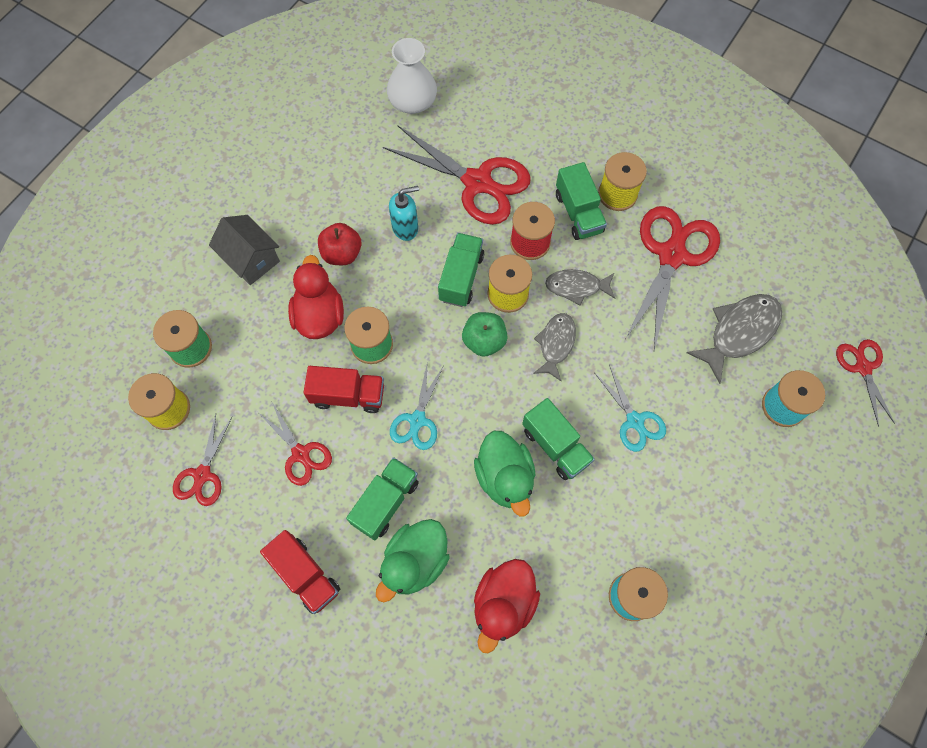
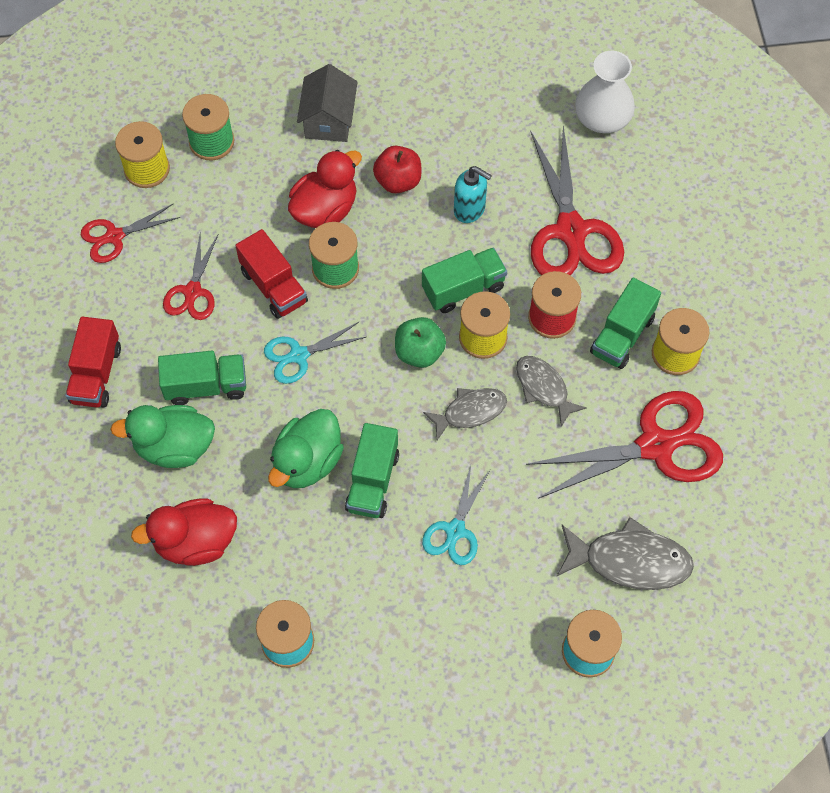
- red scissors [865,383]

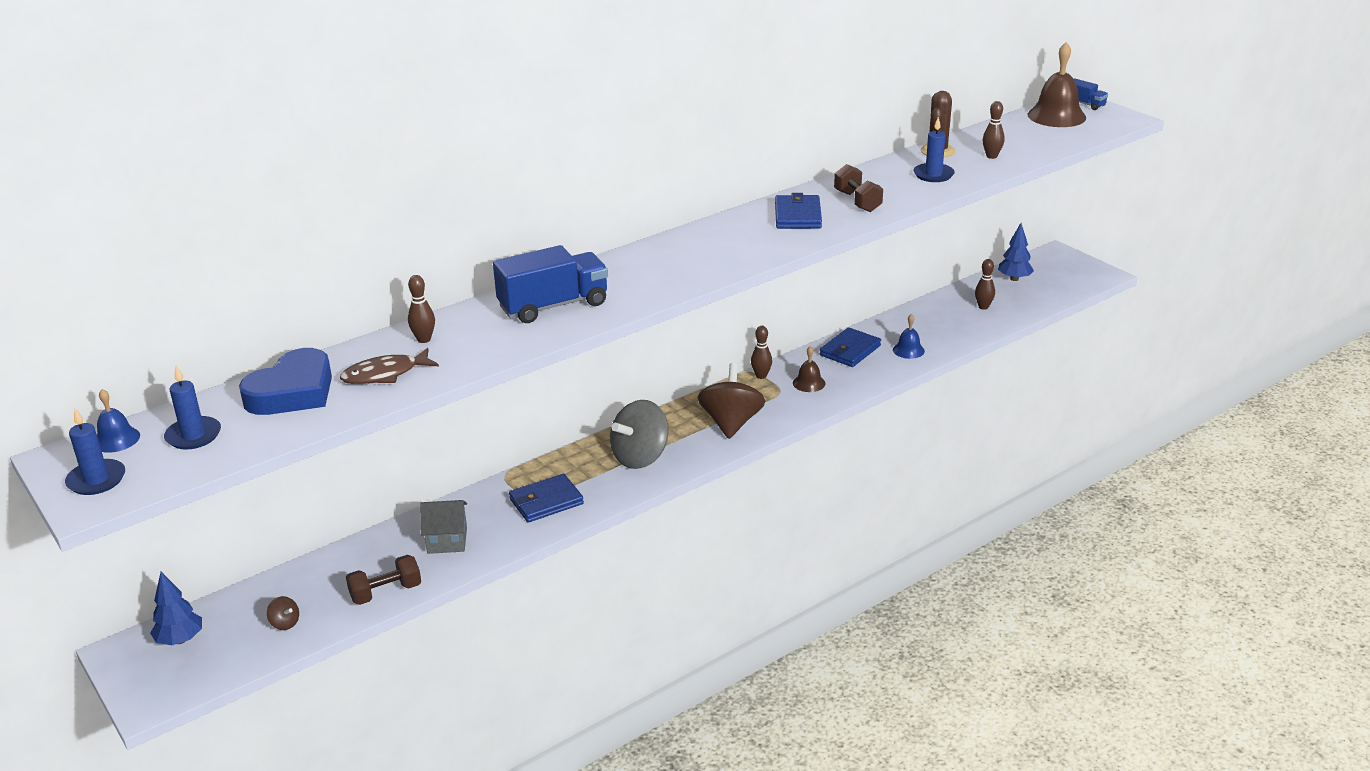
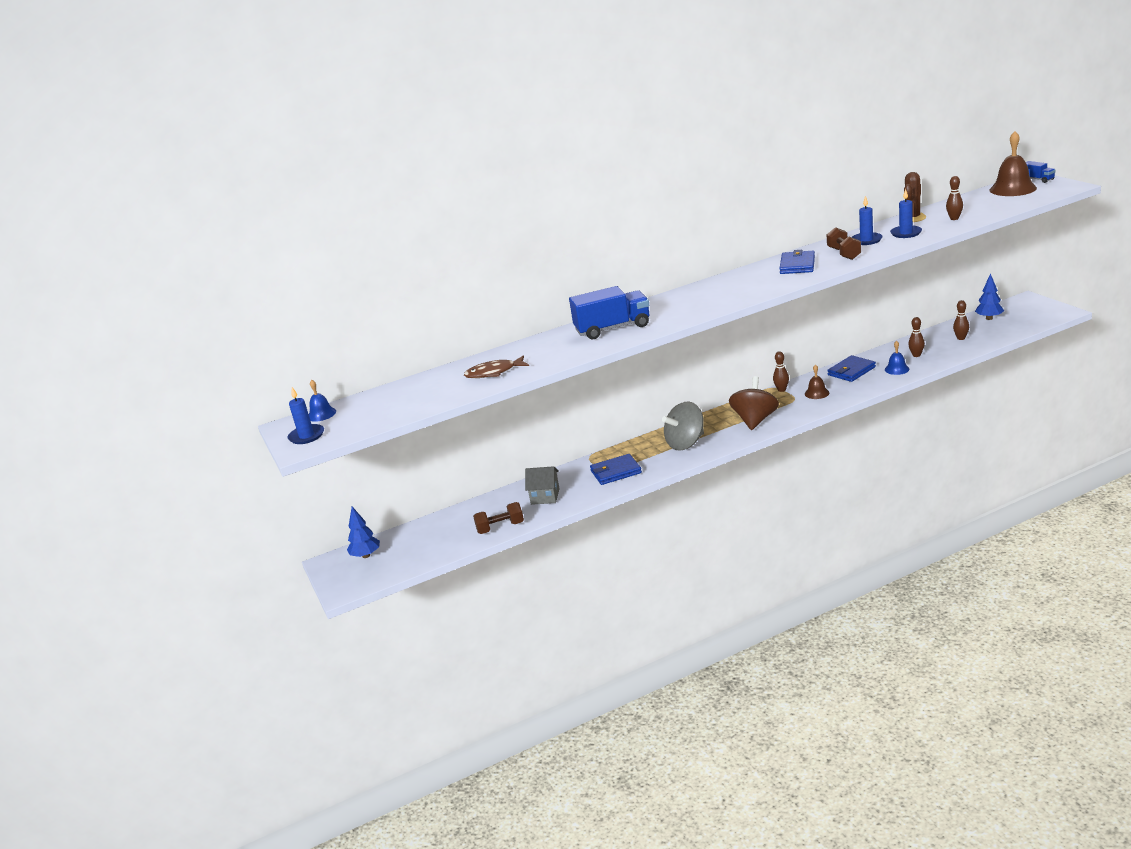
~ blue candle [192,408] to [867,220]
~ brown bowling pin [421,309] to [916,337]
- blue heart [285,381]
- brown spinning top [283,613]

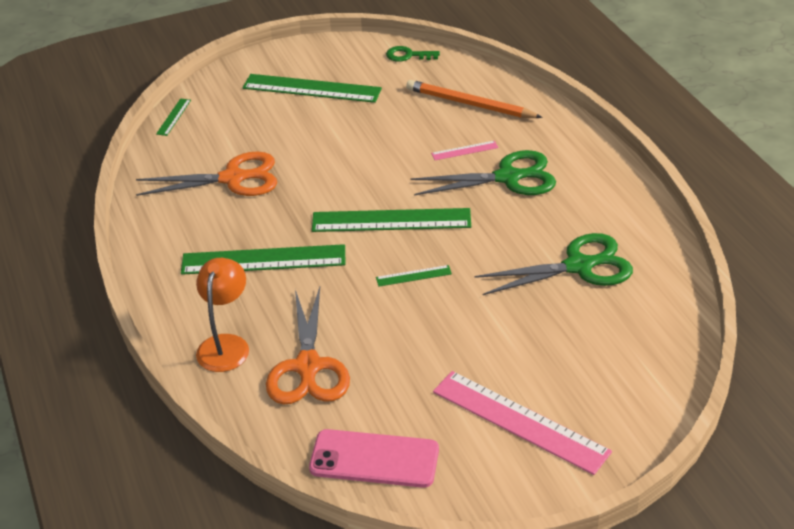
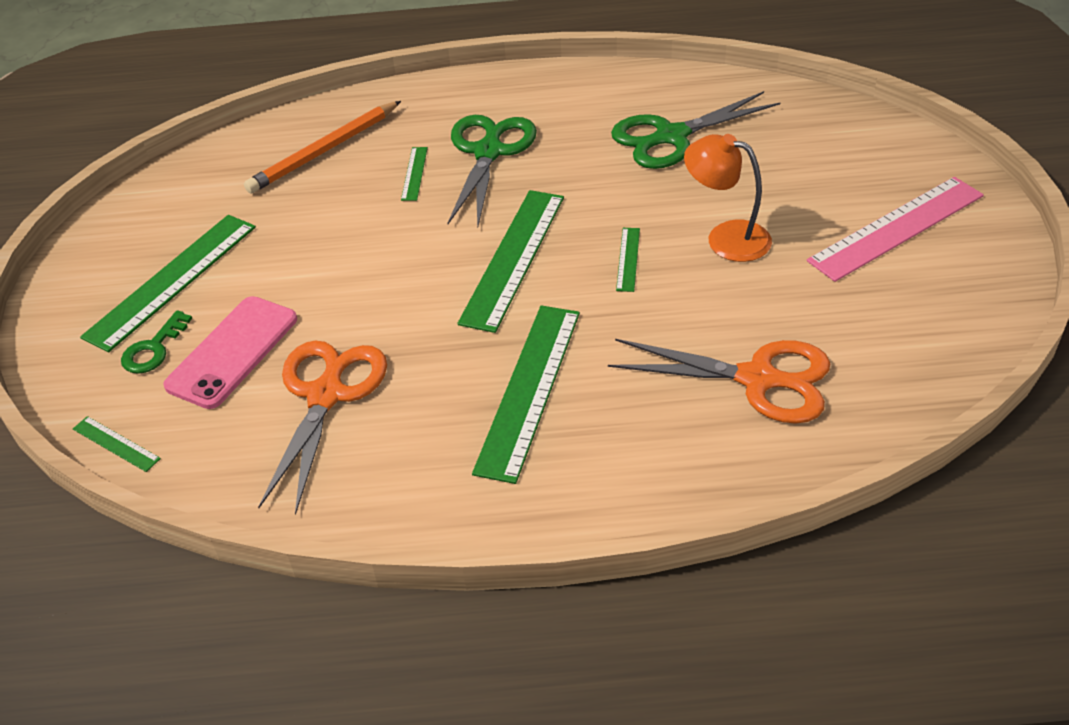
~ green key [413,54] to [156,342]
~ pink phone [374,458] to [230,352]
~ pink ruler [465,150] to green ruler [414,174]
~ green scissors [553,264] = [695,130] 120 degrees counterclockwise
~ orange lamp [222,315] to [728,198]

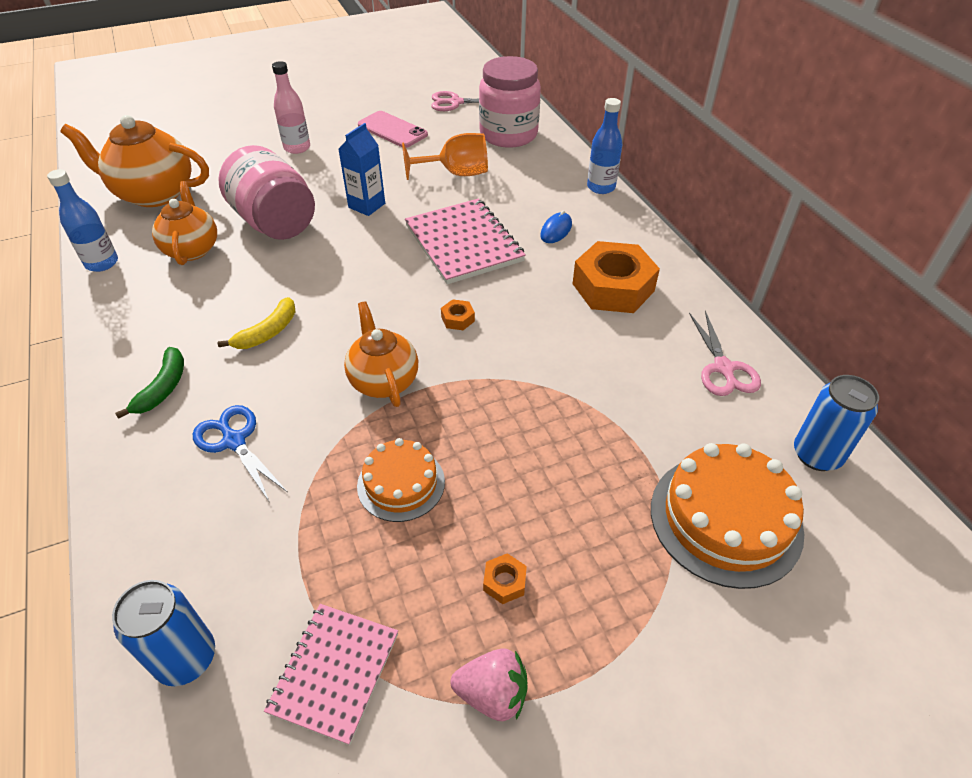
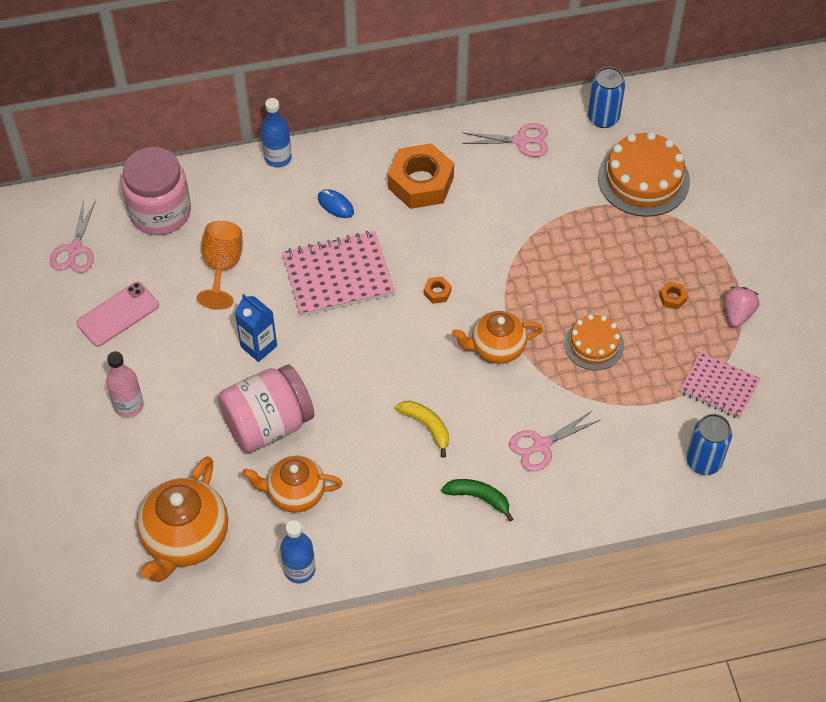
~ blue scissors [240,453] to pink scissors [554,441]

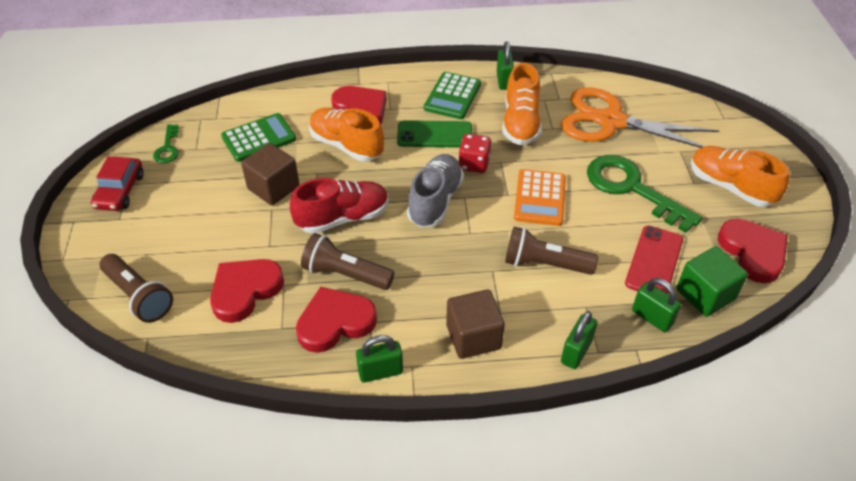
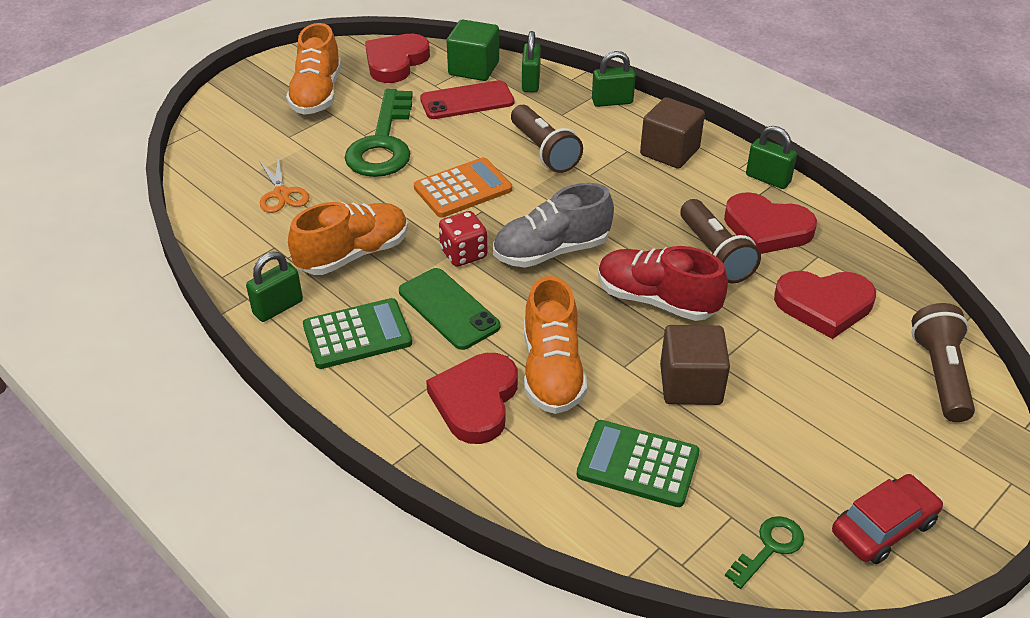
~ orange scissors [640,118] = [284,185] x0.45

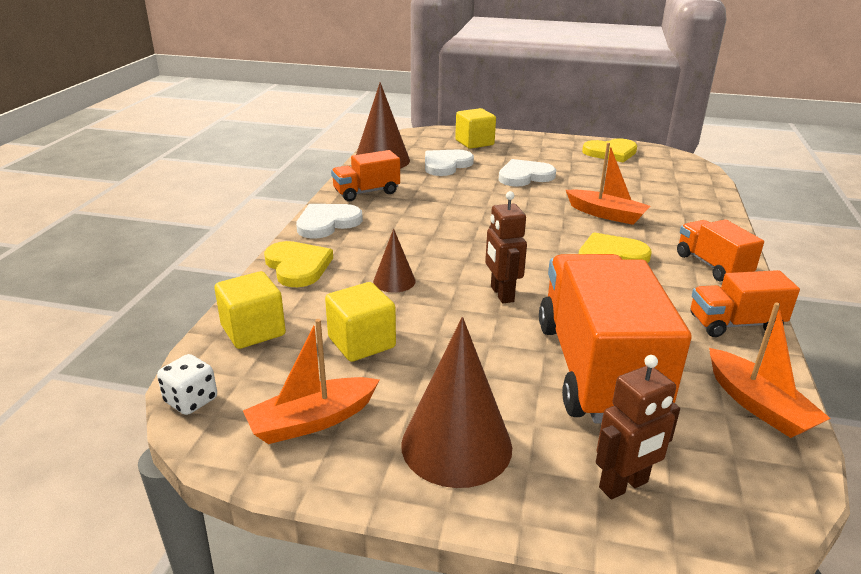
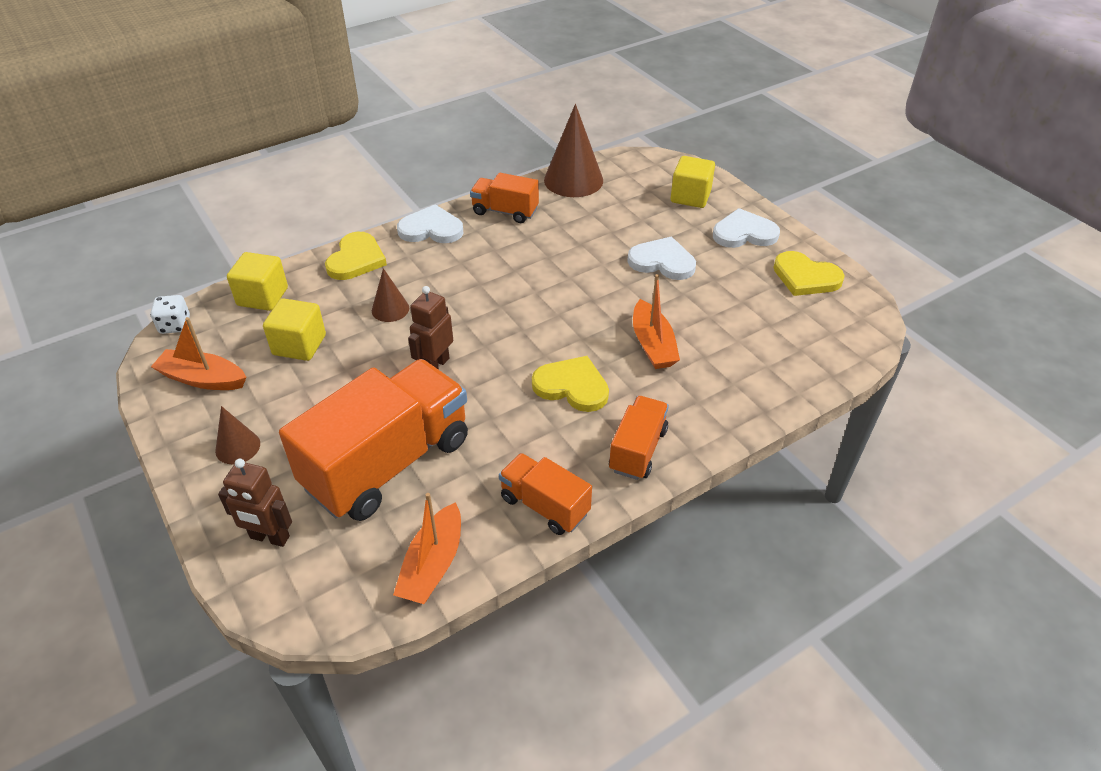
~ brown cone [456,402] = [237,435] x0.53
~ white heart [449,162] to [746,228]

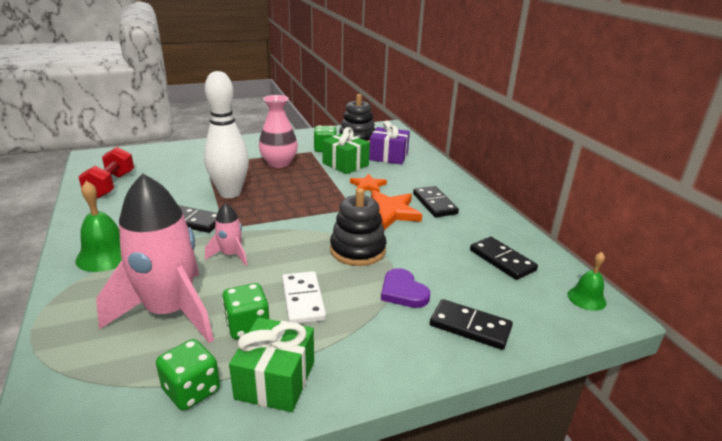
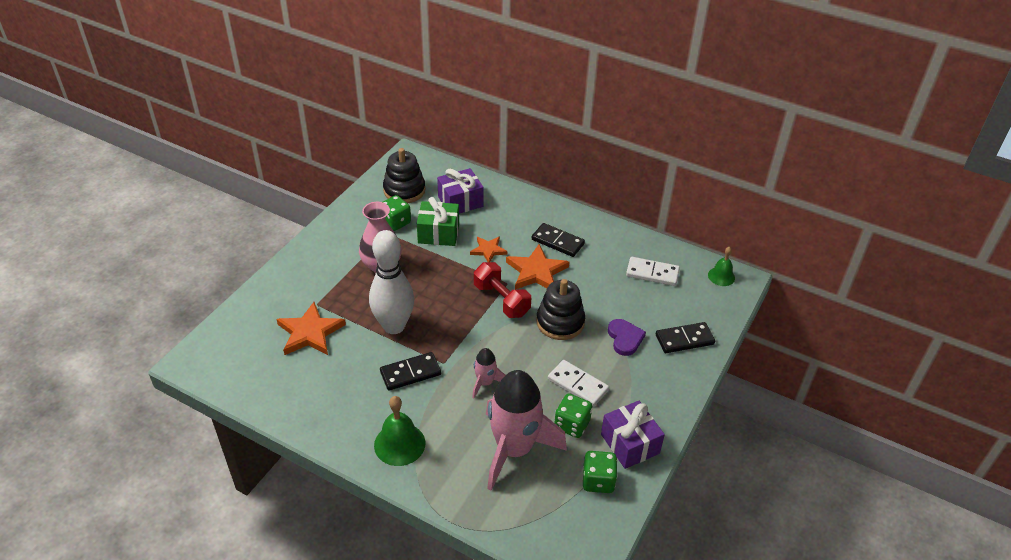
+ orange star [311,328]
~ red dumbbell [106,173] to [502,290]
~ green gift [271,364] to purple gift [633,435]
~ purple heart [405,288] = [627,337] 120 degrees counterclockwise
~ black domino [504,258] to white domino [653,271]

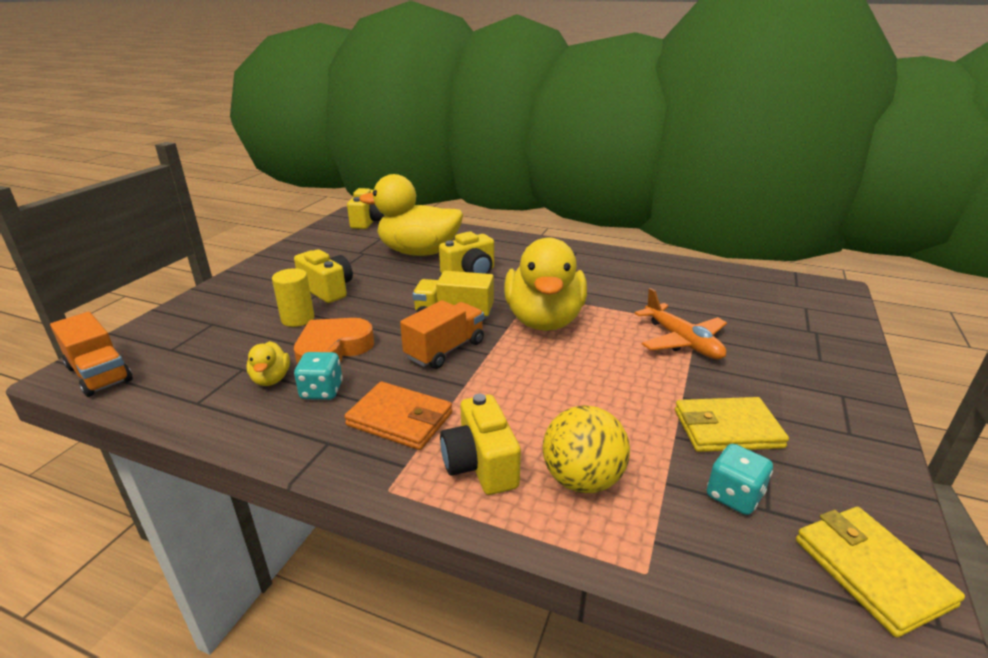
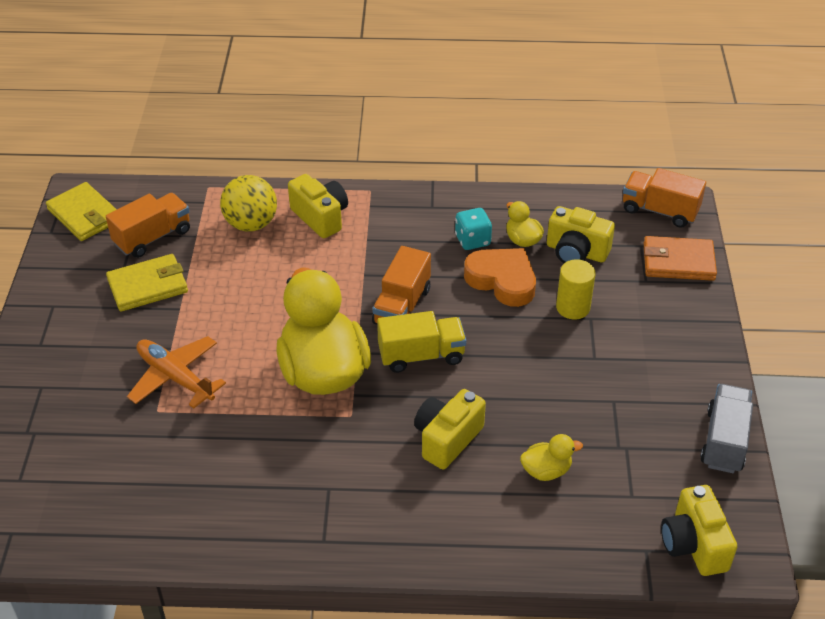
~ turquoise dice [740,479] to orange truck [148,225]
~ orange heart [334,341] = [500,277] 75 degrees counterclockwise
~ yellow duck [411,215] = [551,457] x0.42
~ yellow camera [323,276] to [581,234]
~ orange wallet [398,416] to [680,258]
+ grey truck [726,428]

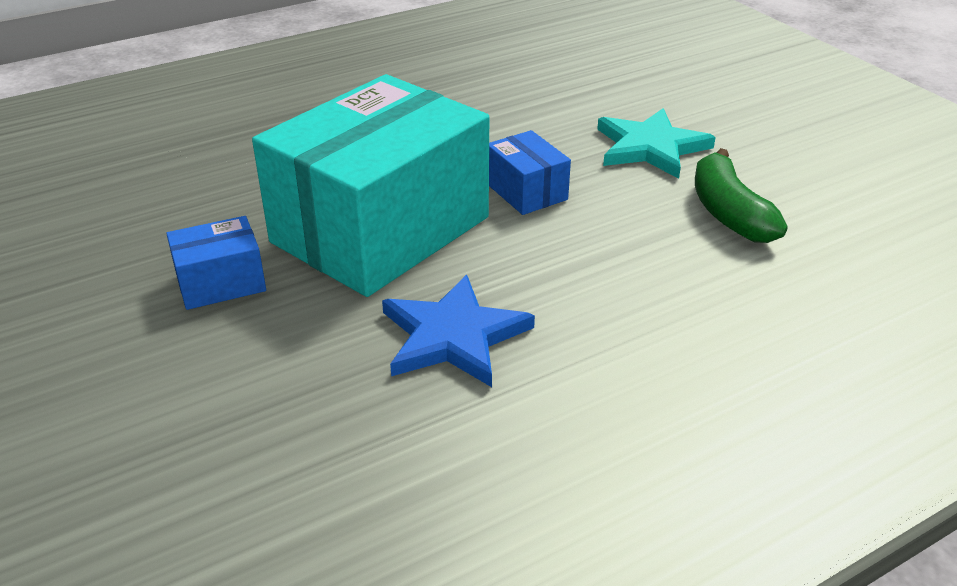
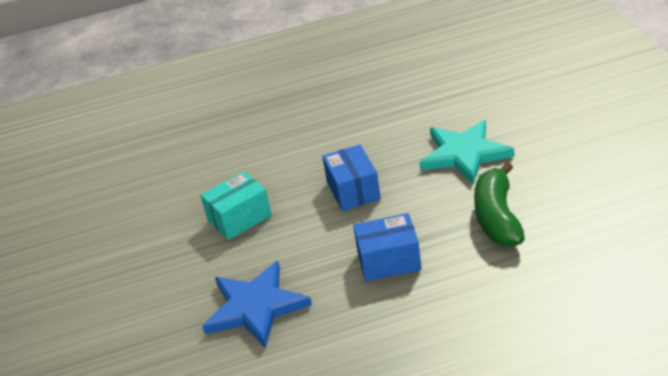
~ turquoise box [370,185] = [236,205] x0.42
~ blue box [216,263] to [387,247]

